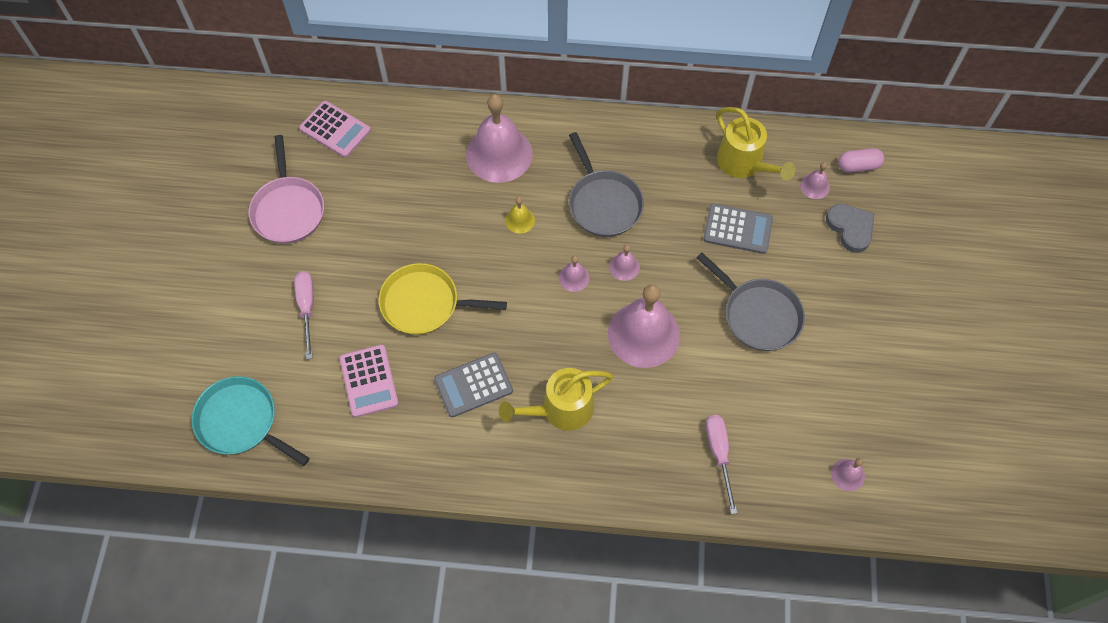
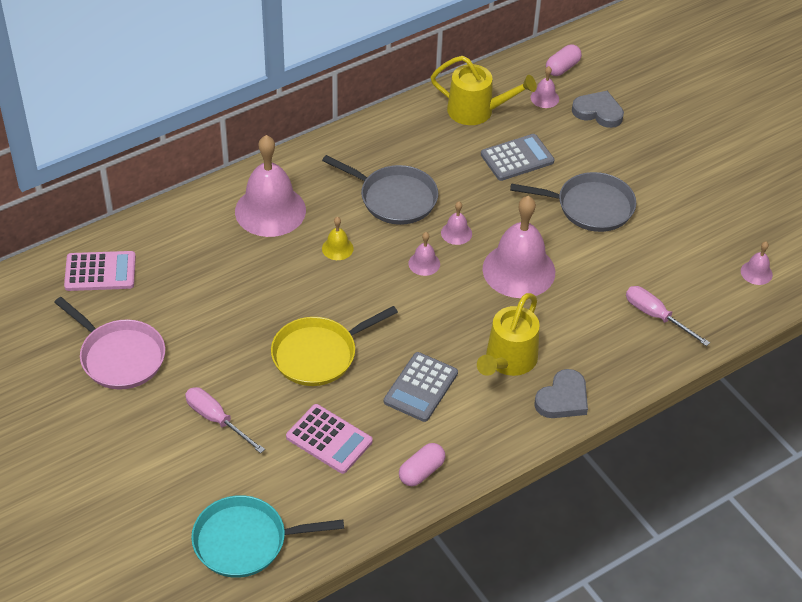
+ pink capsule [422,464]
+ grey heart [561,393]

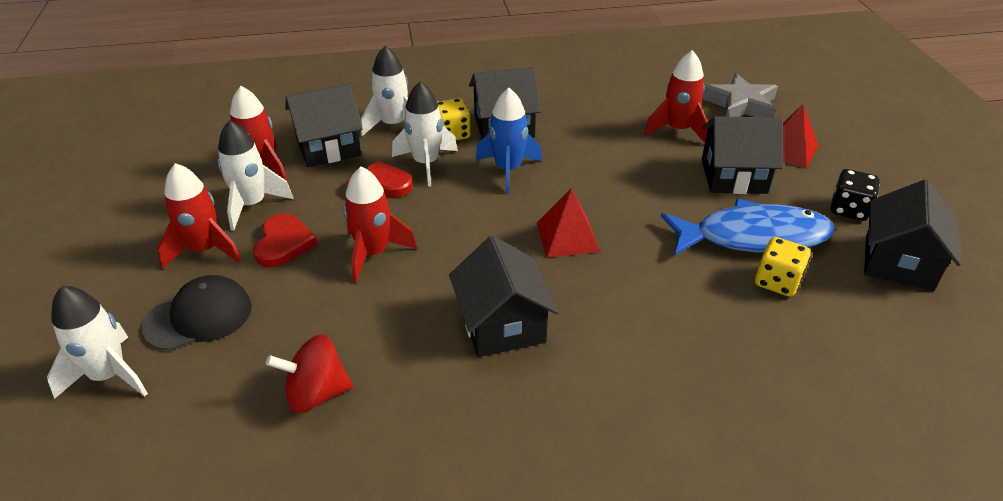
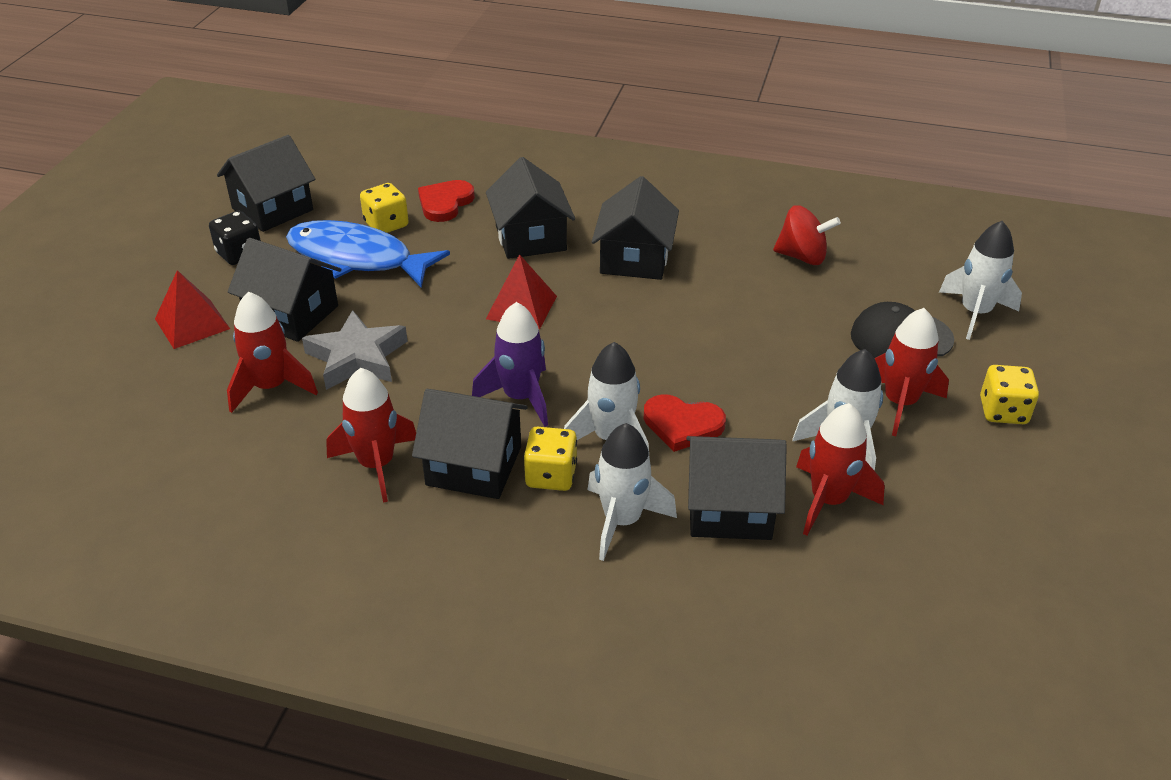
~ grey star [740,95] to [355,350]
~ red rocket [380,225] to [371,435]
~ red heart [285,241] to [446,201]
~ blue rocket [508,141] to purple rocket [510,364]
+ black house [530,208]
+ yellow dice [1009,394]

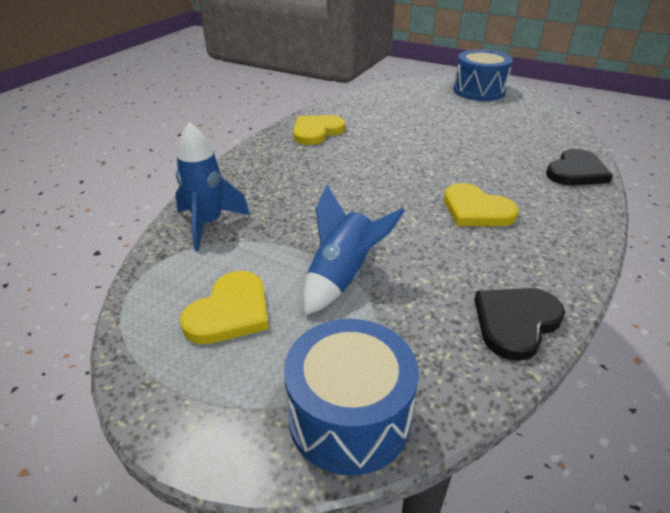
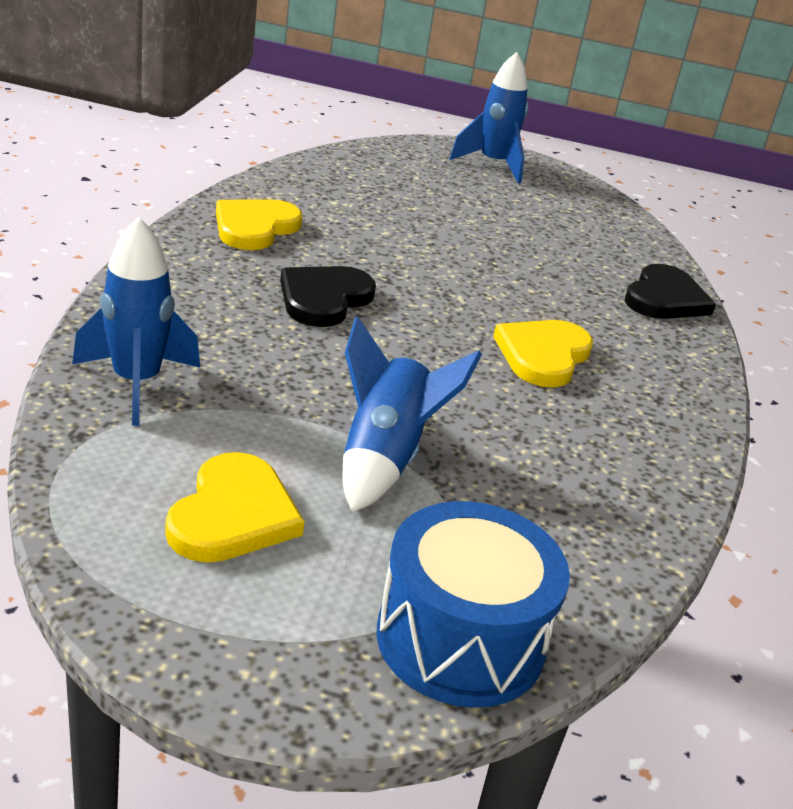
~ black heart [519,324] to [328,296]
~ blue drum [483,75] to blue rocket [489,118]
~ yellow heart [481,204] = [543,354] 90 degrees clockwise

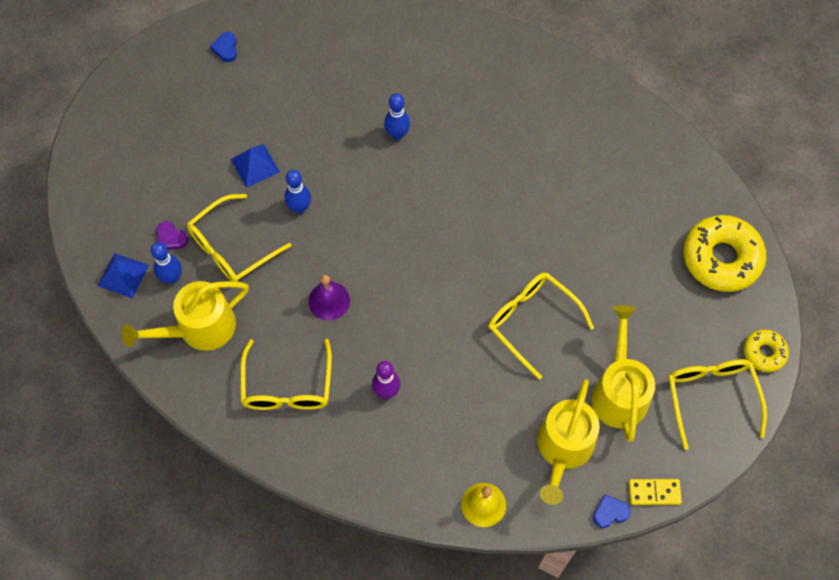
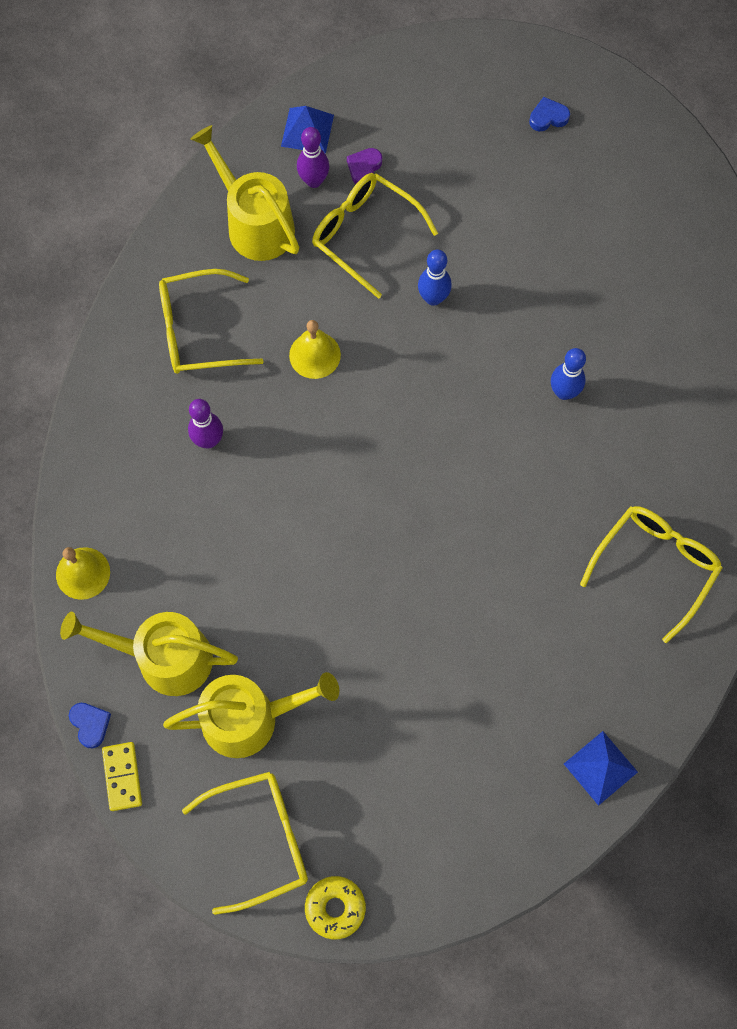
~ purple bell [329,297] to yellow bell [315,349]
~ blue bowling pin [166,263] to purple bowling pin [313,157]
~ blue heart [223,47] to [549,114]
~ blue pyramid [255,166] to [601,768]
~ yellow glasses [541,326] to [651,574]
- yellow donut [724,253]

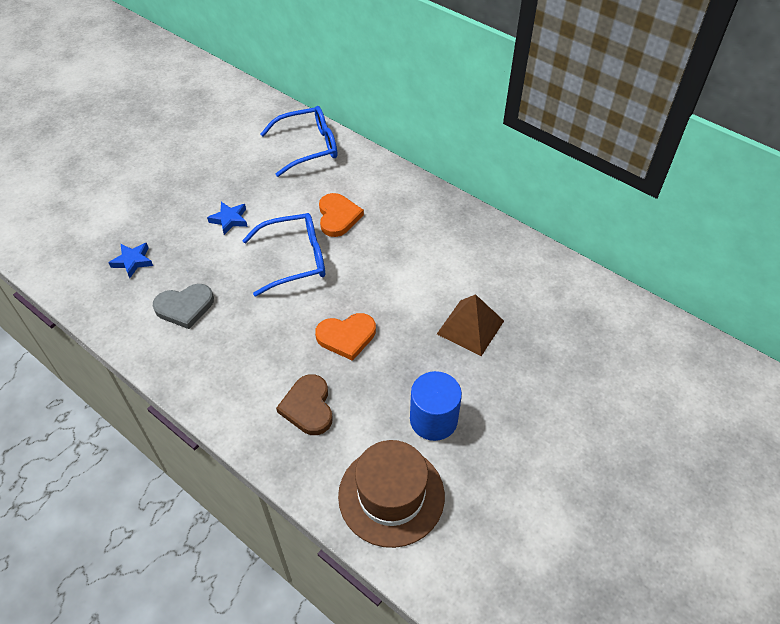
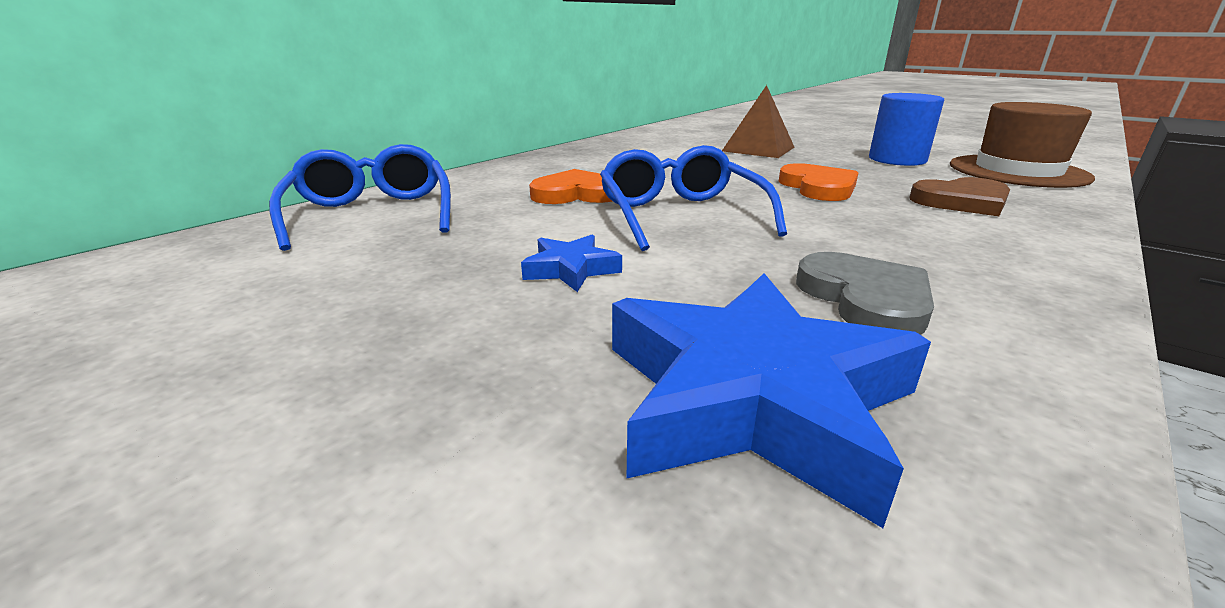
~ blue star [130,260] = [771,400] x2.15

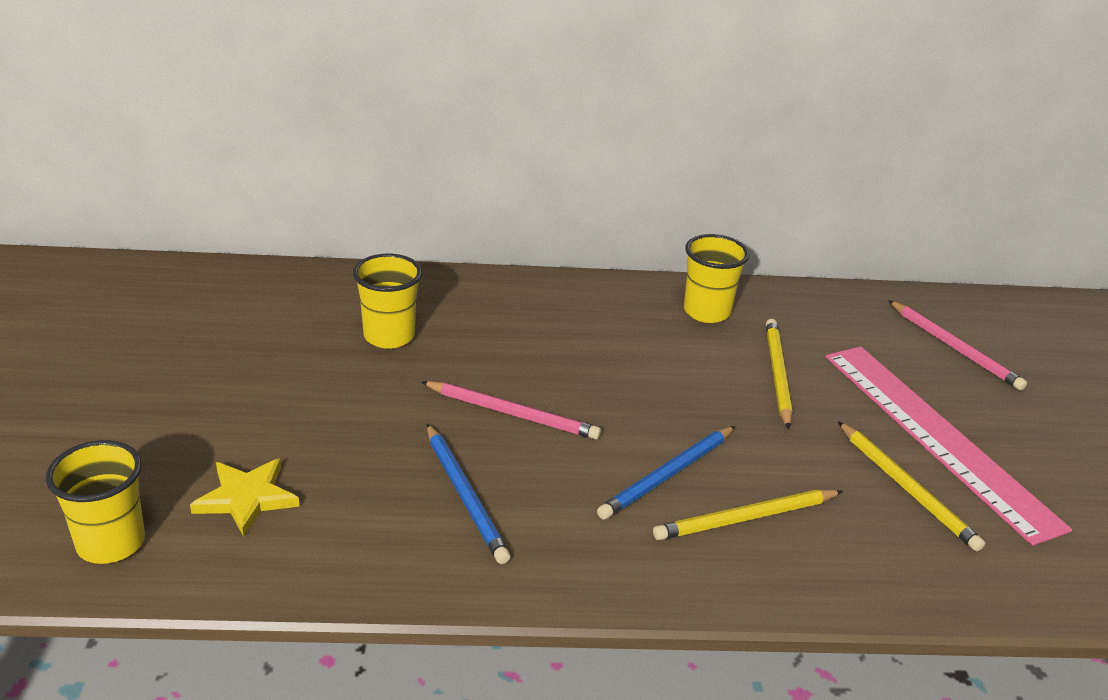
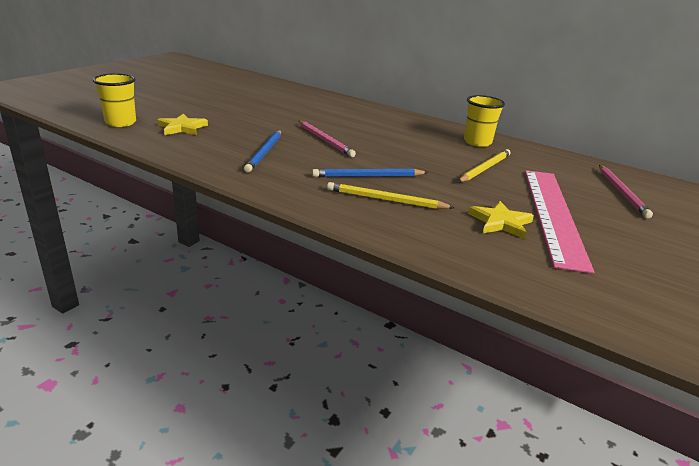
~ yellow pencil [911,486] to yellow star [501,220]
- yellow cup [387,301]

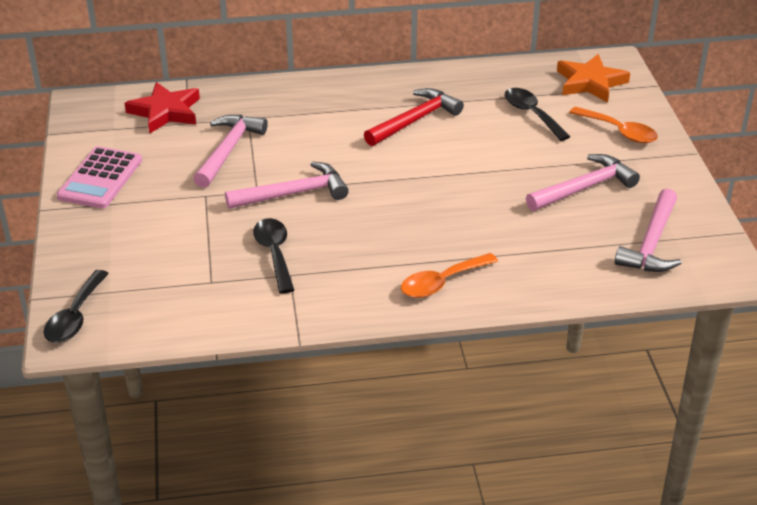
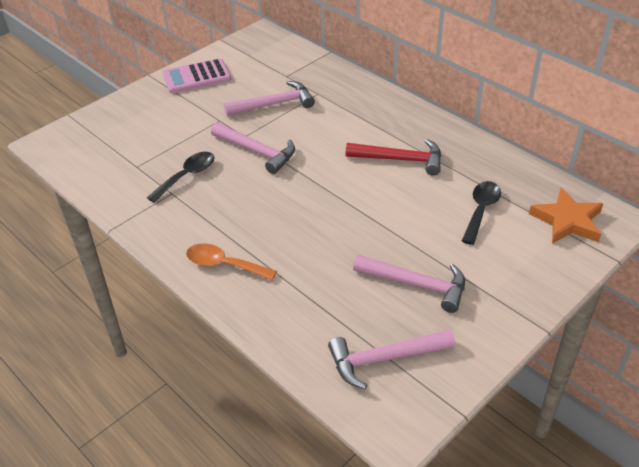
- black spoon [76,306]
- red star [162,107]
- orange spoon [613,125]

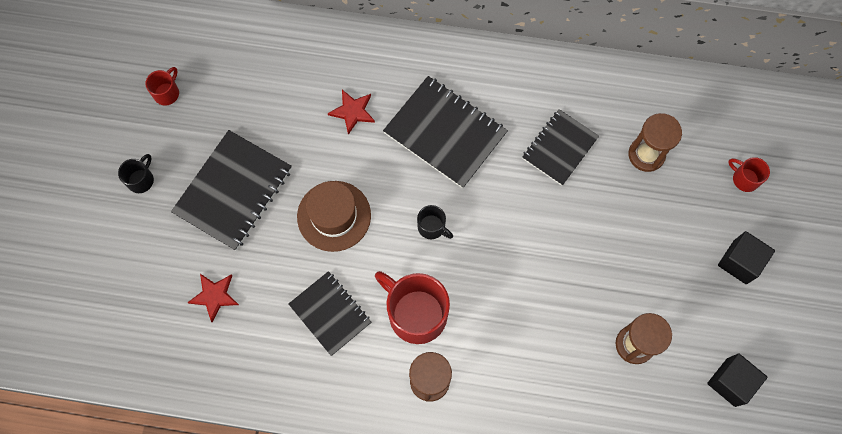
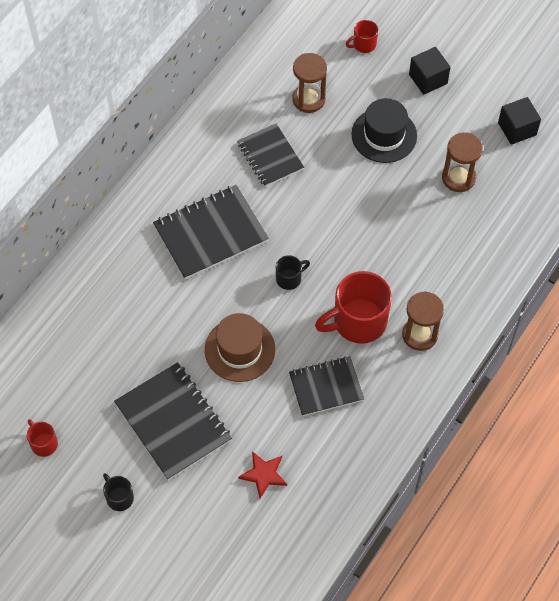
+ black hat [384,130]
- red star [351,112]

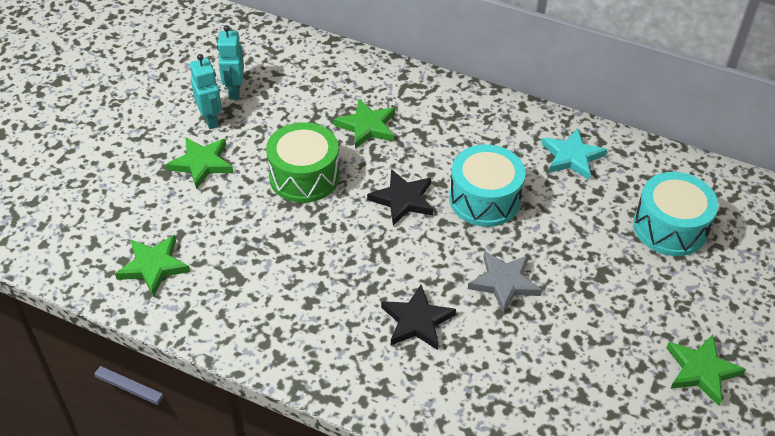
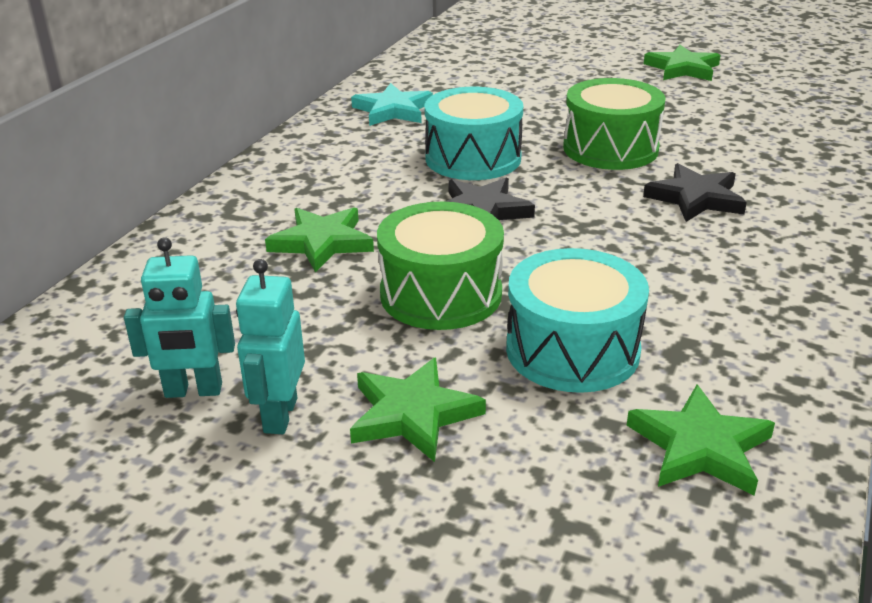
~ turquoise robot [206,91] = [270,346] 60 degrees counterclockwise
~ turquoise drum [676,214] to [577,320]
~ grey star [505,282] to green drum [614,124]

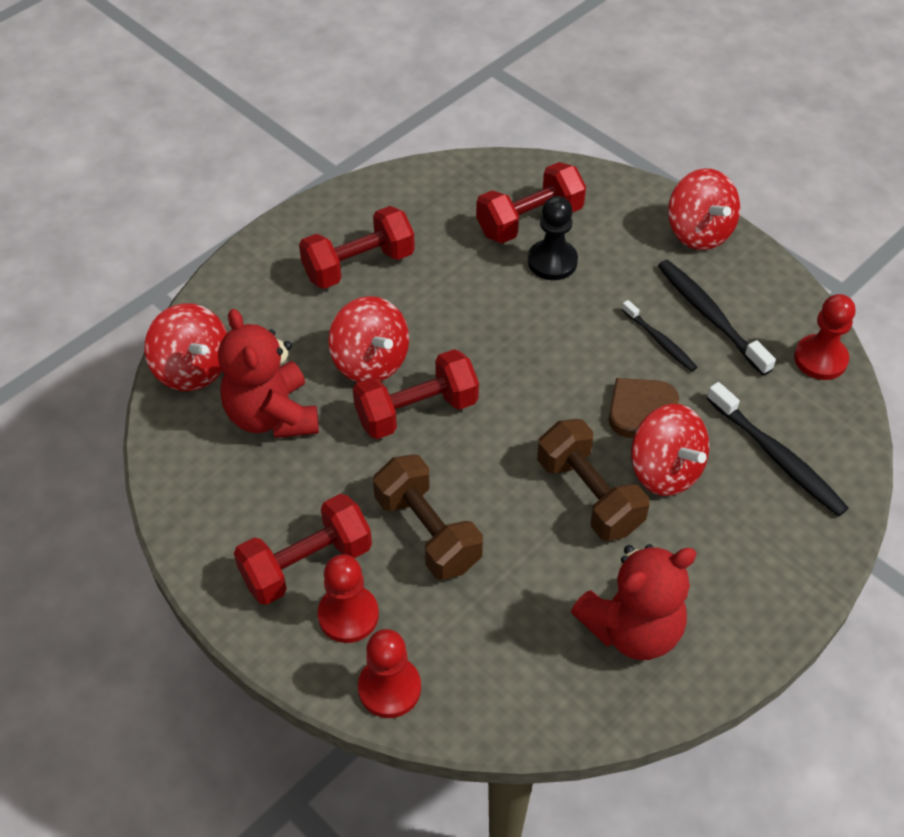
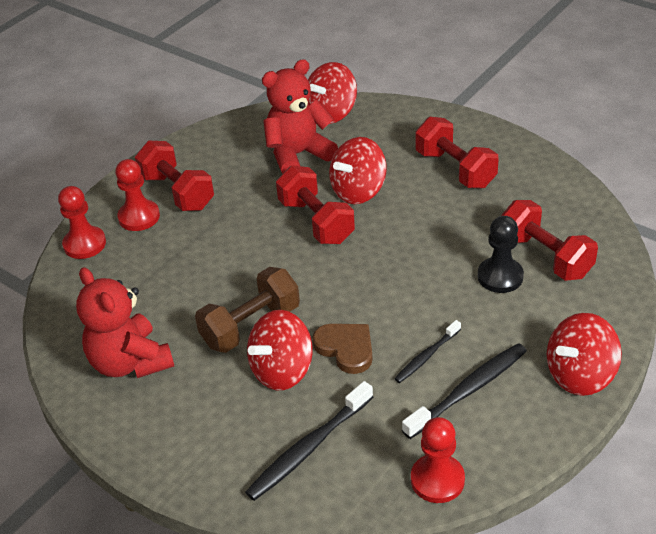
- brown dumbbell [428,517]

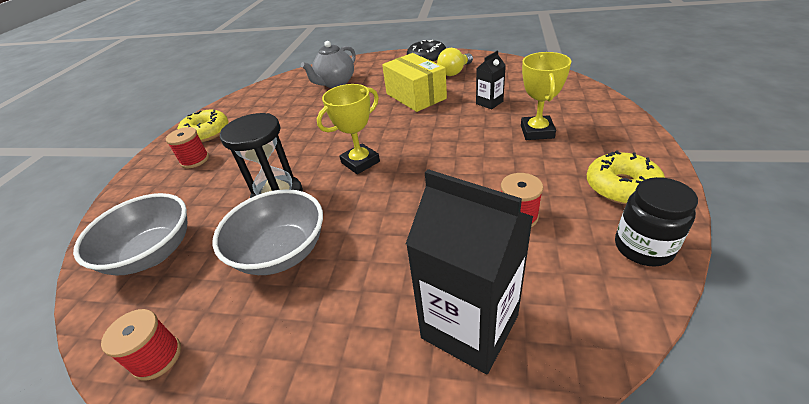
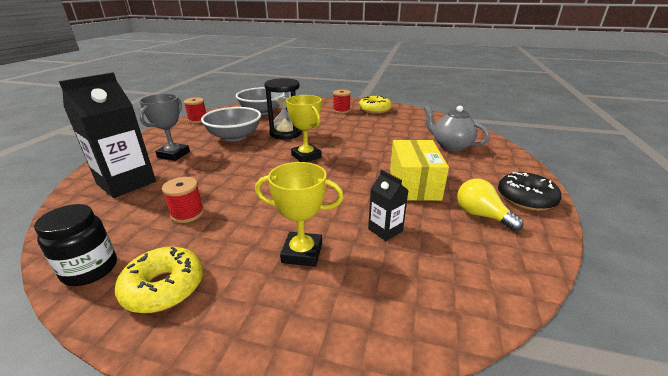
+ grey trophy [164,127]
~ yellow box [414,82] = [419,170] 60 degrees counterclockwise

